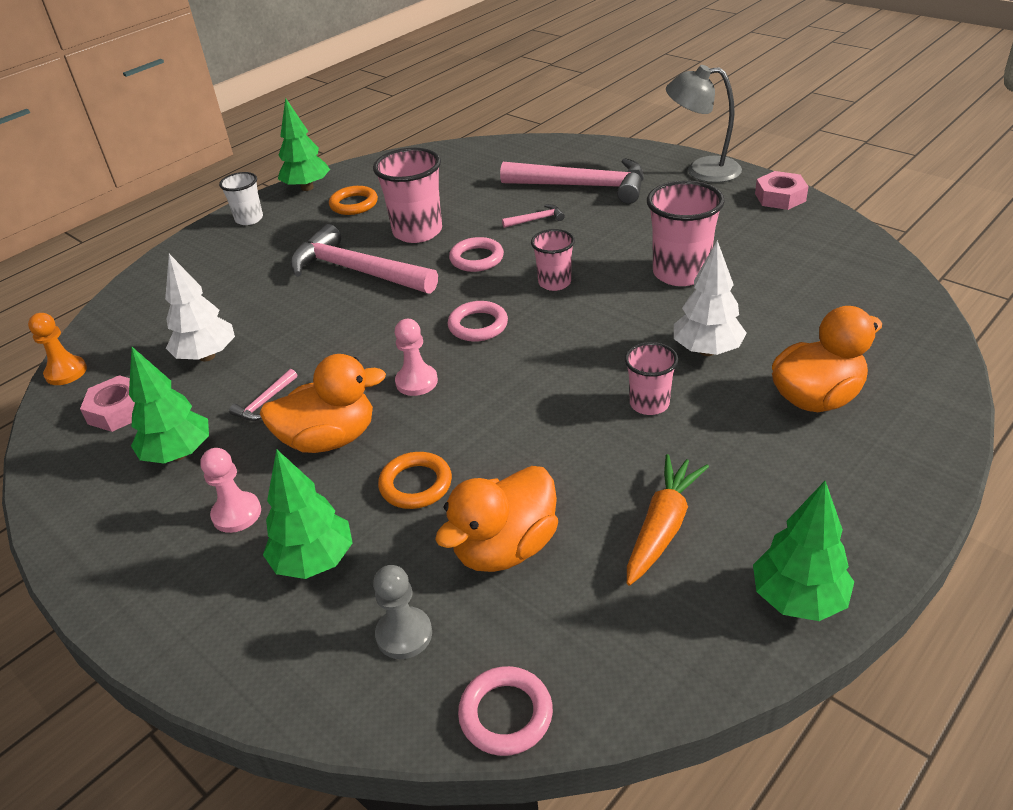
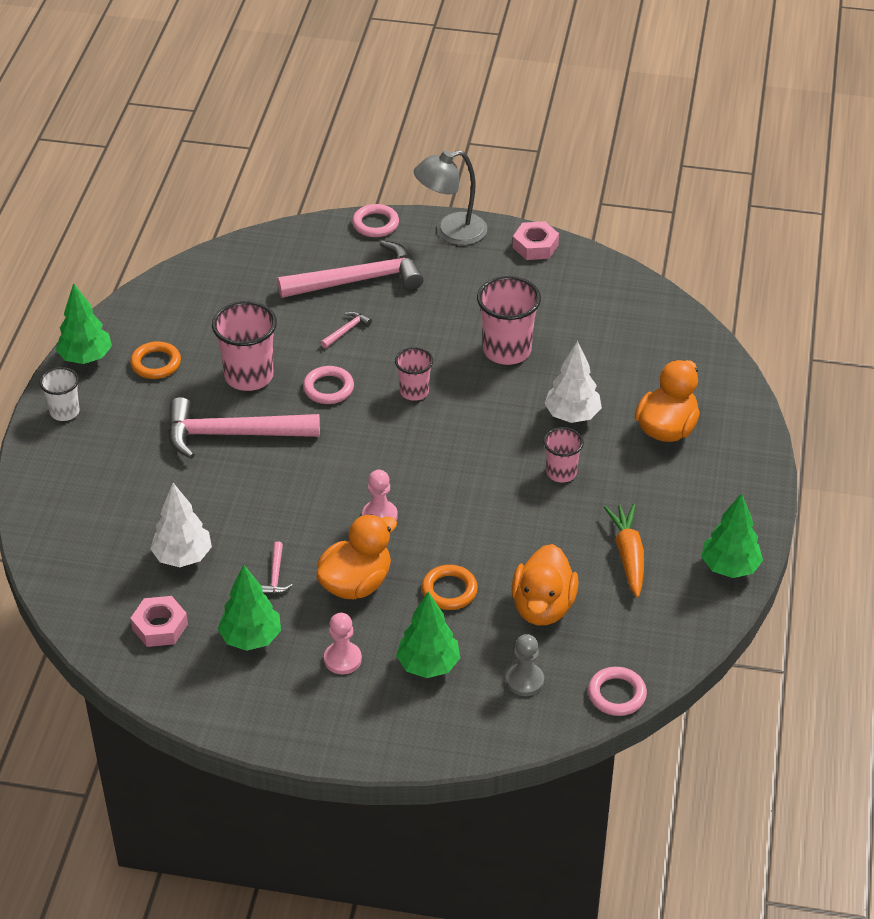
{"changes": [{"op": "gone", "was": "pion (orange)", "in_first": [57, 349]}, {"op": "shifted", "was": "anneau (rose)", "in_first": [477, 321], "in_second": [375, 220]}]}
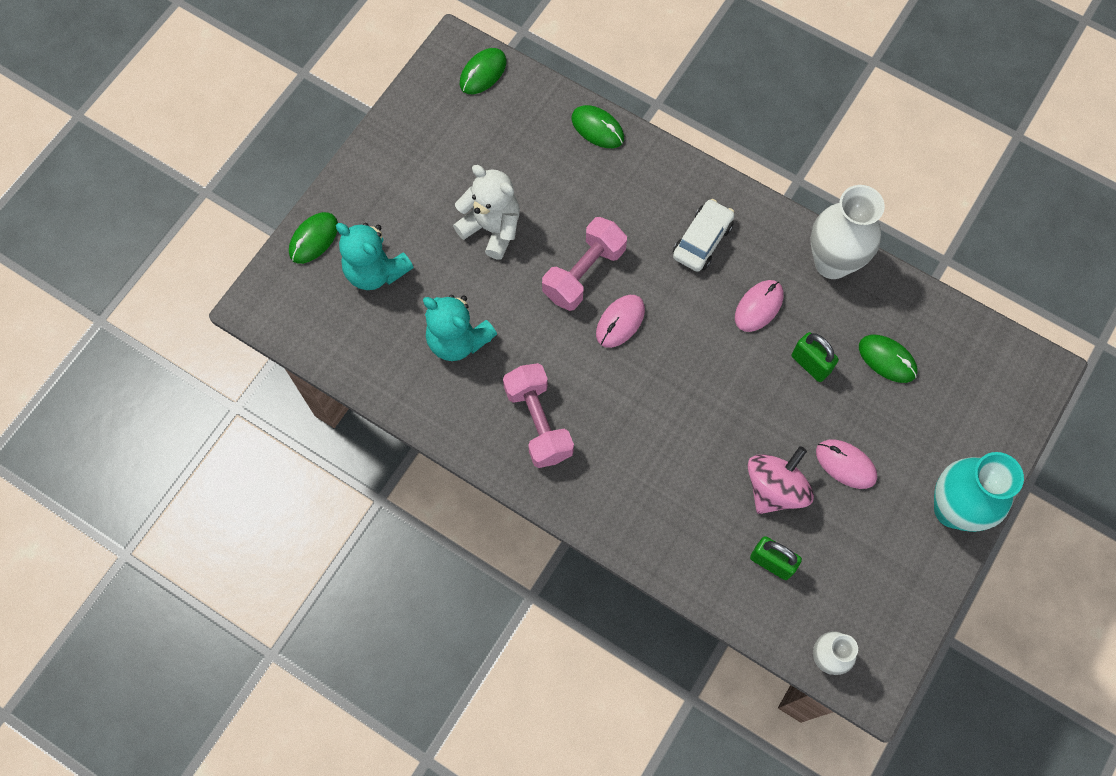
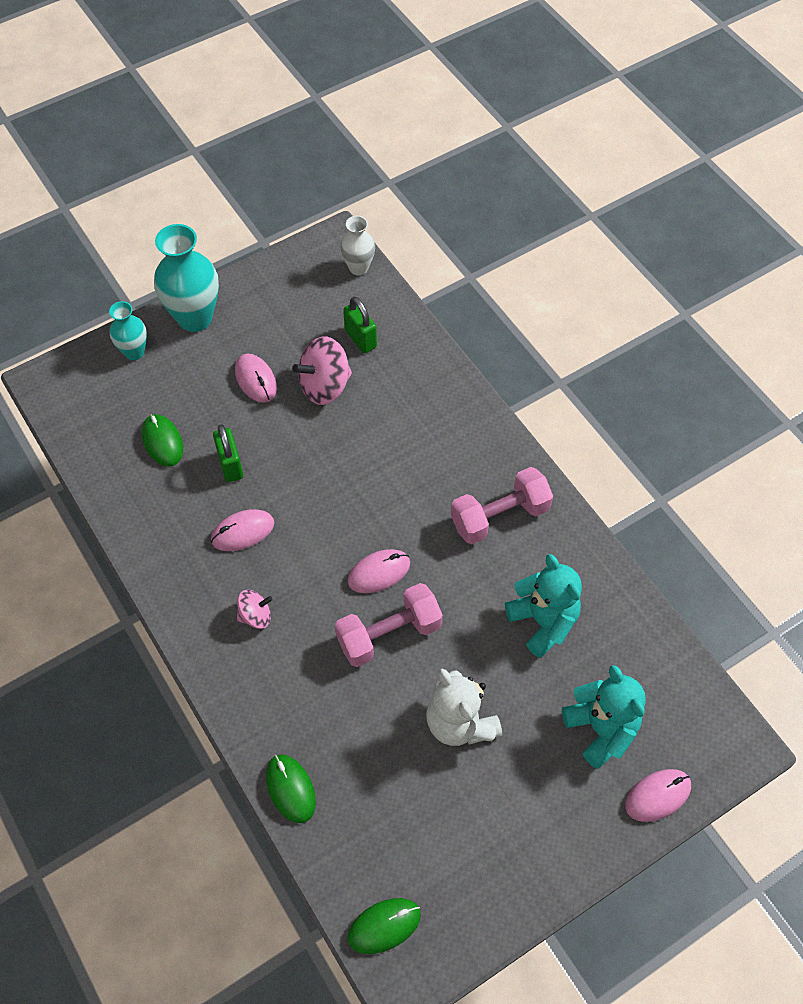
{"changes": [{"op": "repainted", "was": "souris (vert)", "now": "souris (rose)", "in_first": [313, 238], "in_second": [658, 795]}, {"op": "rotated", "was": "haltère (rose)", "in_first": [538, 415], "in_second": [502, 505], "clockwise": 60}, {"op": "swapped", "was": "voiture (blanc)", "now": "toupie (rose)", "in_first": [704, 235], "in_second": [255, 609]}, {"op": "gone", "was": "vase (blanc)", "in_first": [848, 232]}, {"op": "new", "now": "vase (turquoise)", "in_second": [128, 330]}]}
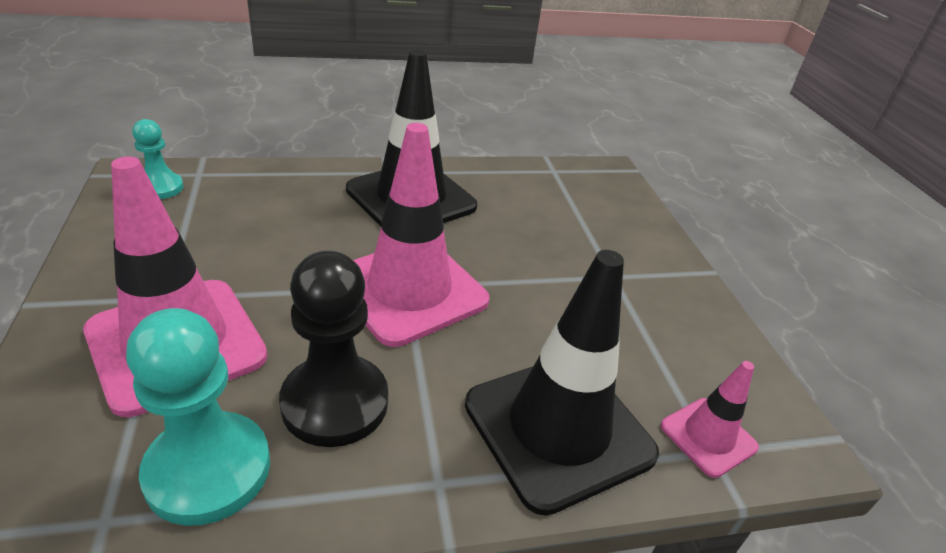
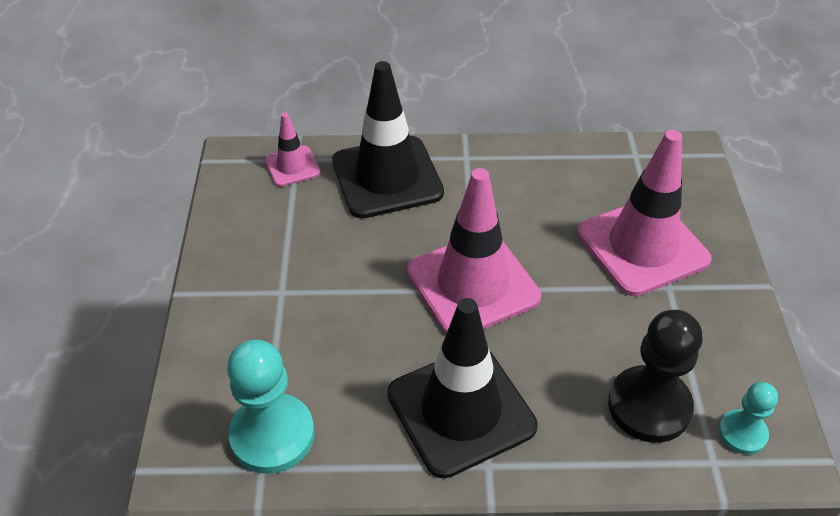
{"changes": [{"op": "shifted", "was": "pion (turquoise)", "in_first": [198, 417], "in_second": [271, 407]}, {"op": "shifted", "was": "pion (noir)", "in_first": [333, 349], "in_second": [655, 376]}]}
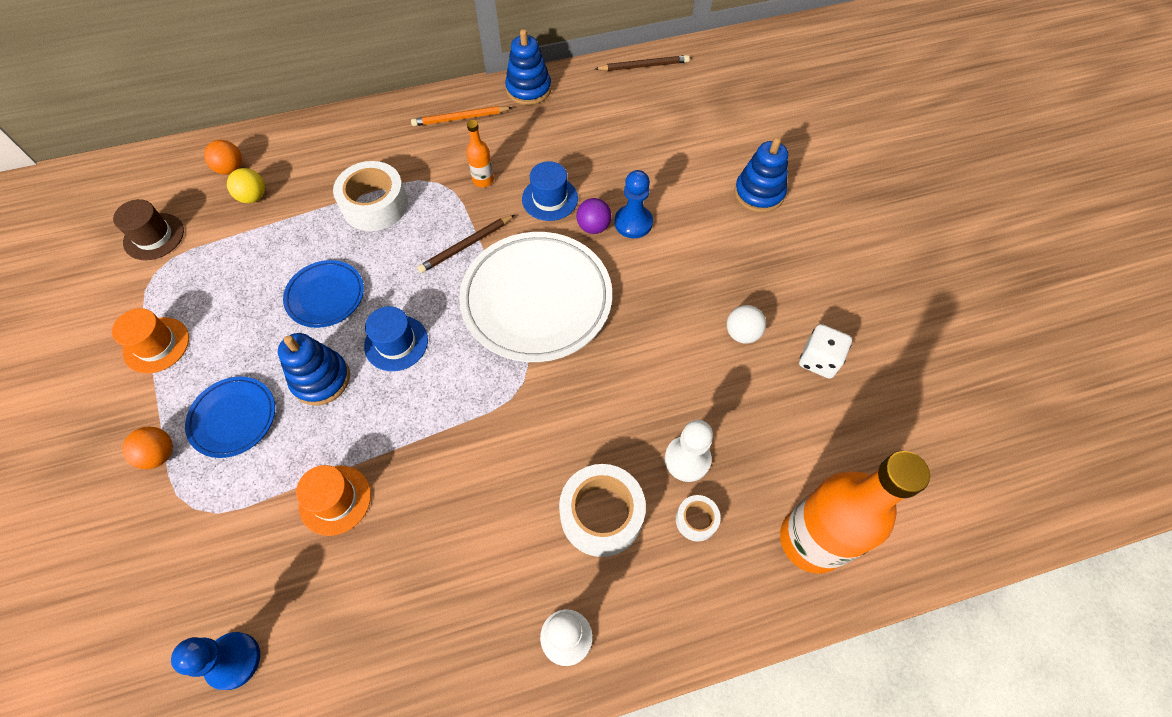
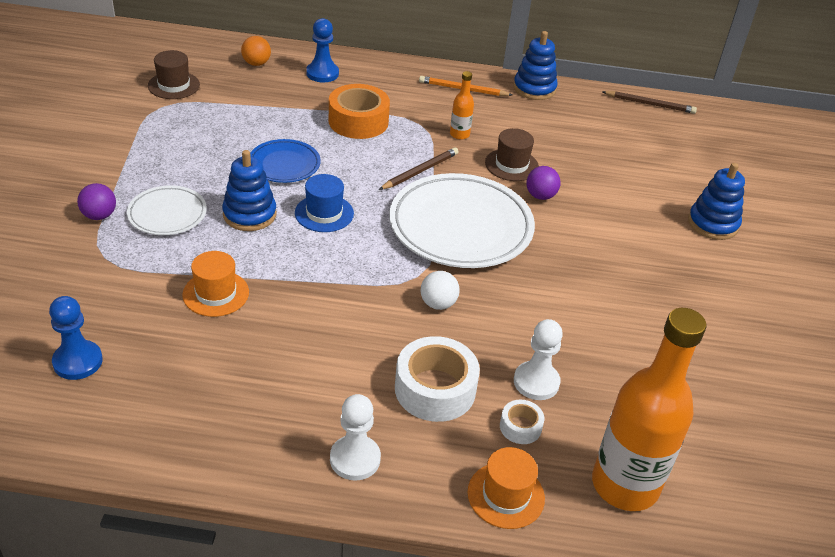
{"changes": [{"op": "shifted", "was": "chapeau (orange)", "in_first": [150, 341], "in_second": [506, 488]}, {"op": "repainted", "was": "balle (orange)", "now": "balle (violet)", "in_first": [147, 448], "in_second": [96, 201]}, {"op": "repainted", "was": "assiette (bleu)", "now": "assiette (blanc)", "in_first": [230, 417], "in_second": [167, 210]}, {"op": "gone", "was": "balle (jaune)", "in_first": [246, 185]}, {"op": "repainted", "was": "ruban adhésif (blanc)", "now": "ruban adhésif (orange)", "in_first": [370, 196], "in_second": [359, 111]}, {"op": "rotated", "was": "crayon (marron)", "in_first": [465, 244], "in_second": [419, 168], "clockwise": 150}, {"op": "repainted", "was": "chapeau (bleu)", "now": "chapeau (marron)", "in_first": [550, 191], "in_second": [512, 154]}, {"op": "shifted", "was": "pion (bleu)", "in_first": [633, 204], "in_second": [322, 50]}, {"op": "shifted", "was": "balle (blanc)", "in_first": [746, 324], "in_second": [440, 290]}, {"op": "gone", "was": "dé (blanc)", "in_first": [825, 351]}]}
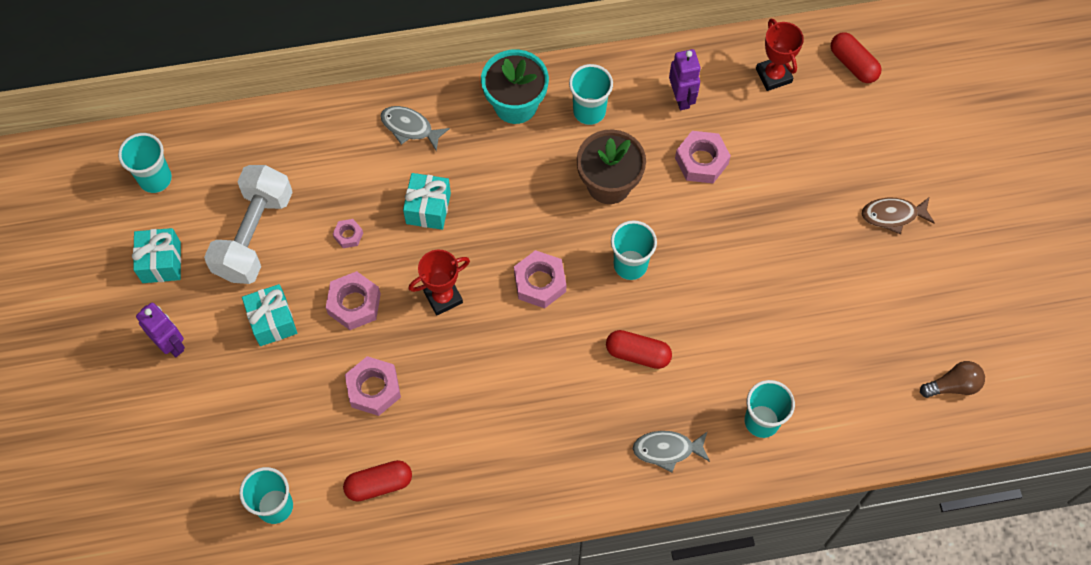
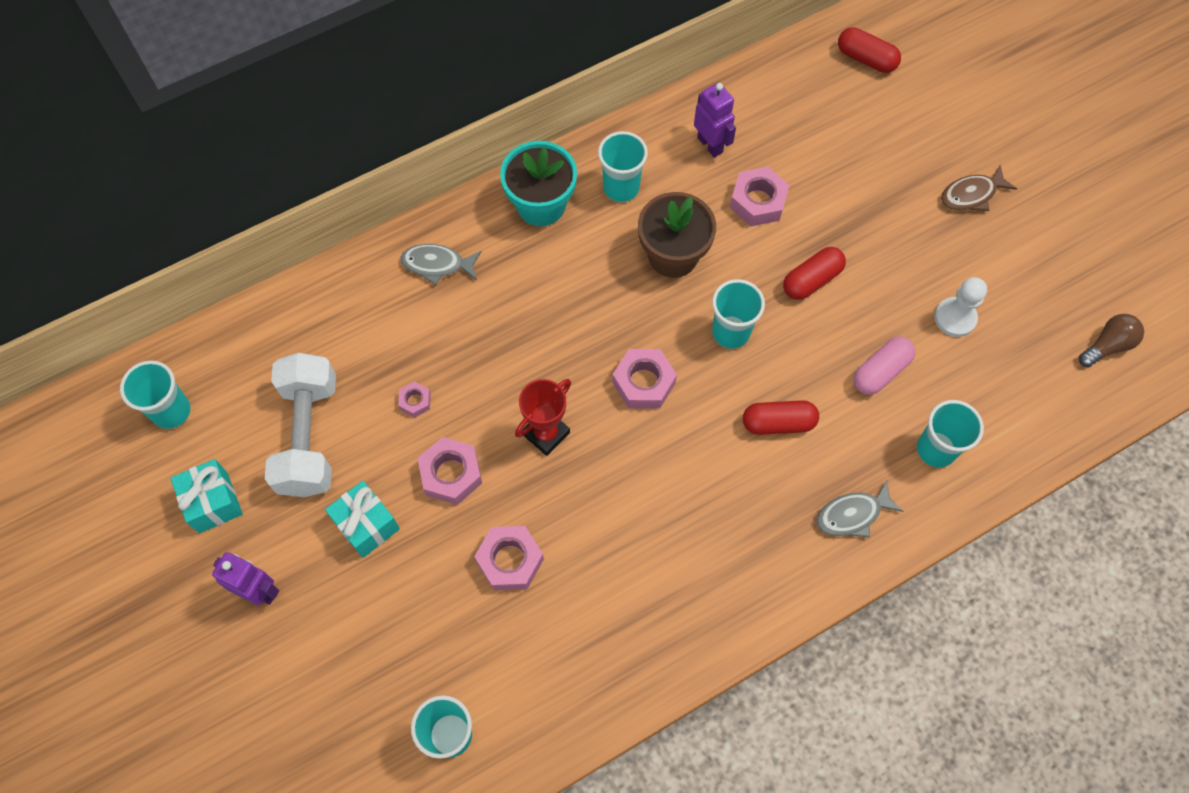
{"changes": [{"op": "shifted", "was": "gélule (rouge)", "in_first": [377, 481], "in_second": [814, 273]}, {"op": "gone", "was": "cadeau (turquoise)", "in_first": [427, 201]}, {"op": "gone", "was": "trophée (rouge)", "in_first": [780, 55]}, {"op": "new", "now": "gélule (rose)", "in_second": [884, 366]}, {"op": "new", "now": "pion (blanc)", "in_second": [960, 307]}]}
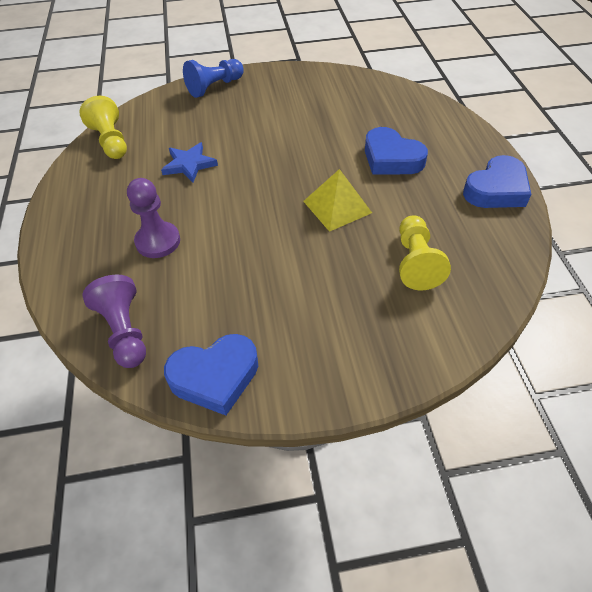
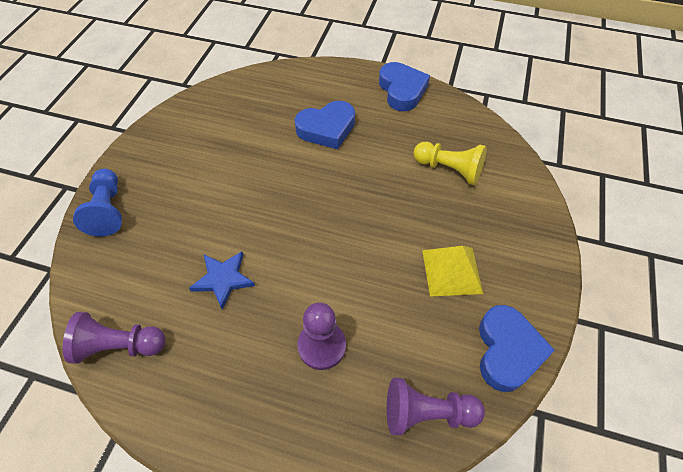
{"changes": [{"op": "repainted", "was": "pion (jaune)", "now": "pion (violet)", "in_first": [103, 127], "in_second": [114, 338]}, {"op": "shifted", "was": "pyramide (jaune)", "in_first": [337, 200], "in_second": [452, 271]}]}
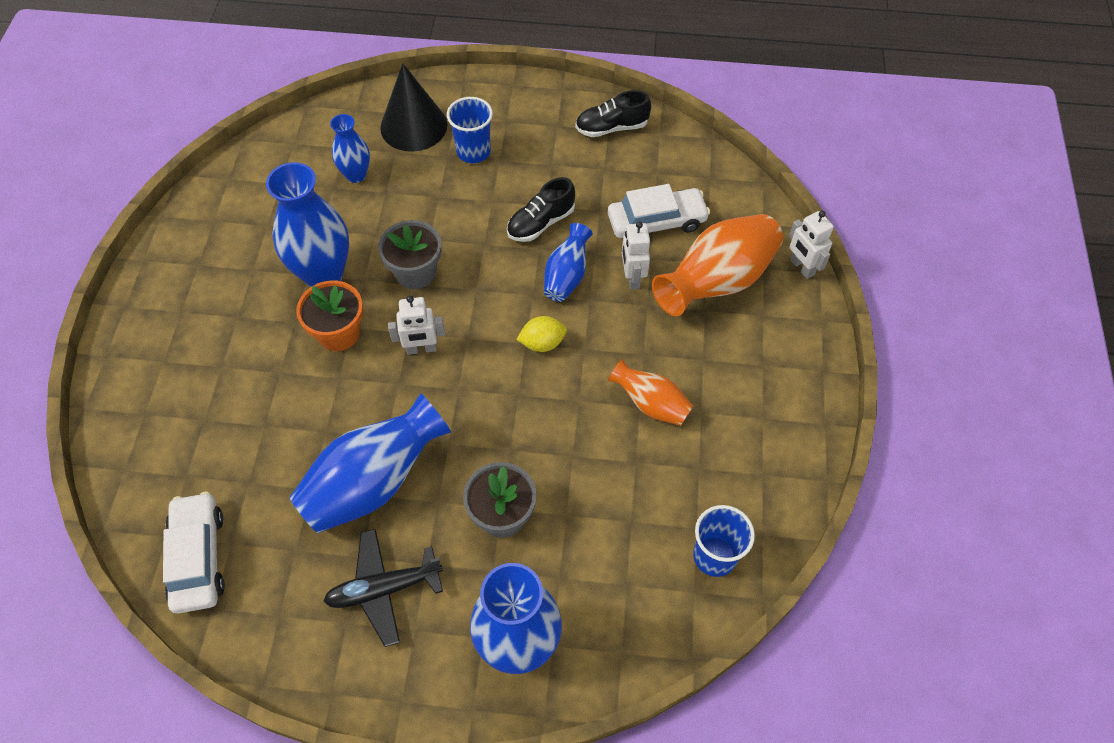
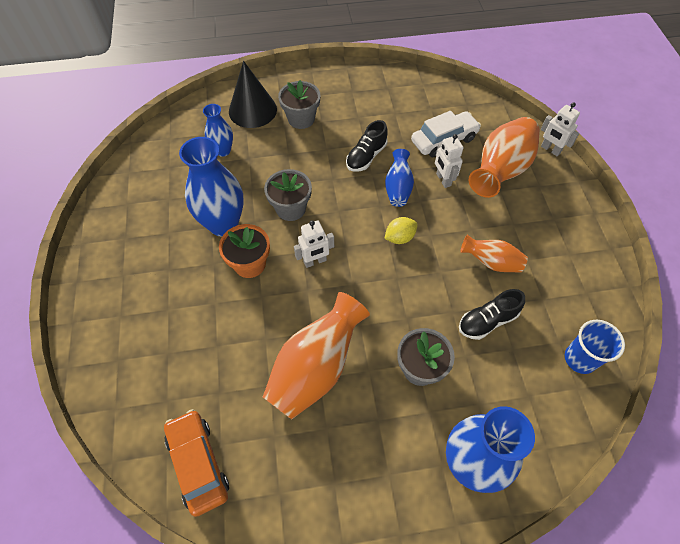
{"changes": [{"op": "repainted", "was": "voiture (blanc)", "now": "voiture (orange)", "in_first": [194, 552], "in_second": [196, 463]}, {"op": "repainted", "was": "vase (bleu)", "now": "vase (orange)", "in_first": [370, 463], "in_second": [316, 355]}, {"op": "gone", "was": "avion (noir)", "in_first": [383, 588]}, {"op": "swapped", "was": "gobelet (bleu)", "now": "pot de fleurs (gris)", "in_first": [470, 130], "in_second": [299, 104]}, {"op": "shifted", "was": "chaussure (noir)", "in_first": [613, 113], "in_second": [492, 314]}]}
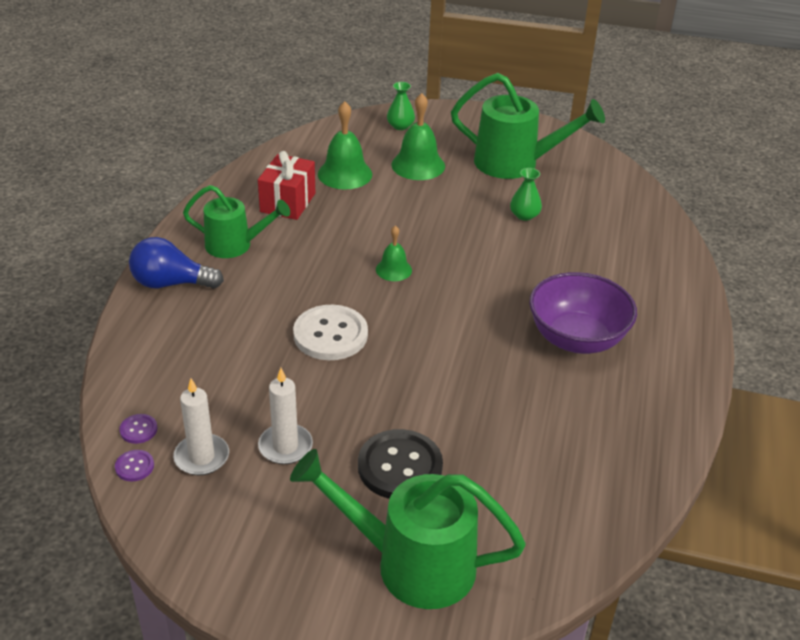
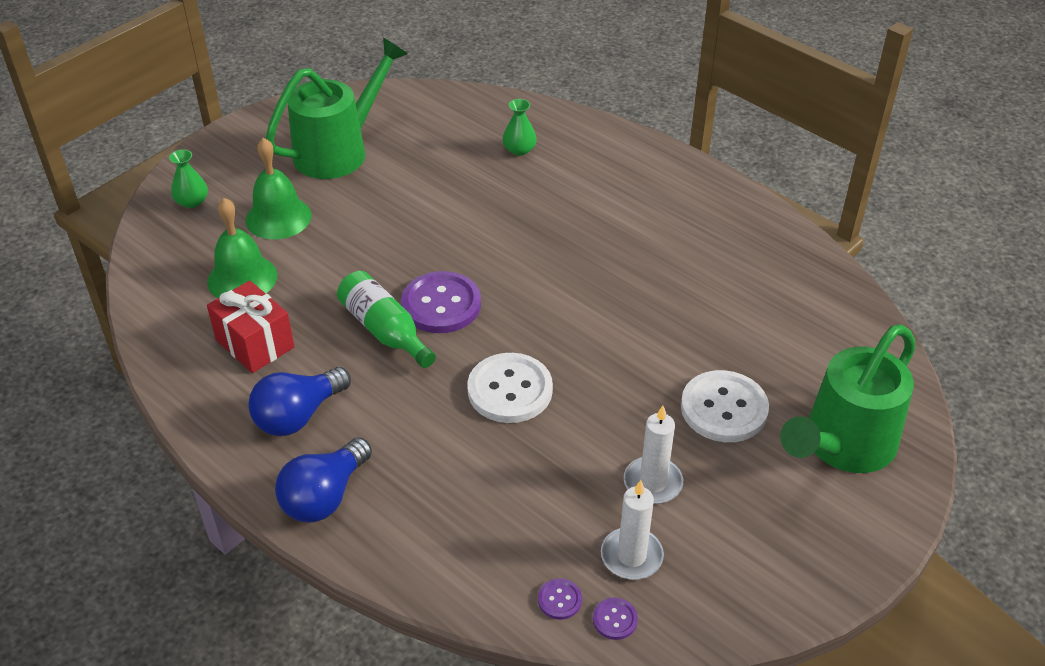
{"changes": [{"op": "swapped", "was": "arrosoir (vert)", "now": "ampoule (bleu)", "in_first": [236, 221], "in_second": [299, 401]}, {"op": "repainted", "was": "bouton (noir)", "now": "bouton (blanc)", "in_first": [400, 464], "in_second": [725, 406]}, {"op": "swapped", "was": "cloche (vert)", "now": "bouton (violet)", "in_first": [394, 253], "in_second": [441, 302]}, {"op": "shifted", "was": "vase (vert)", "in_first": [526, 194], "in_second": [519, 127]}, {"op": "gone", "was": "bol (violet)", "in_first": [583, 313]}, {"op": "new", "now": "bouteille (vert)", "in_second": [386, 319]}]}
